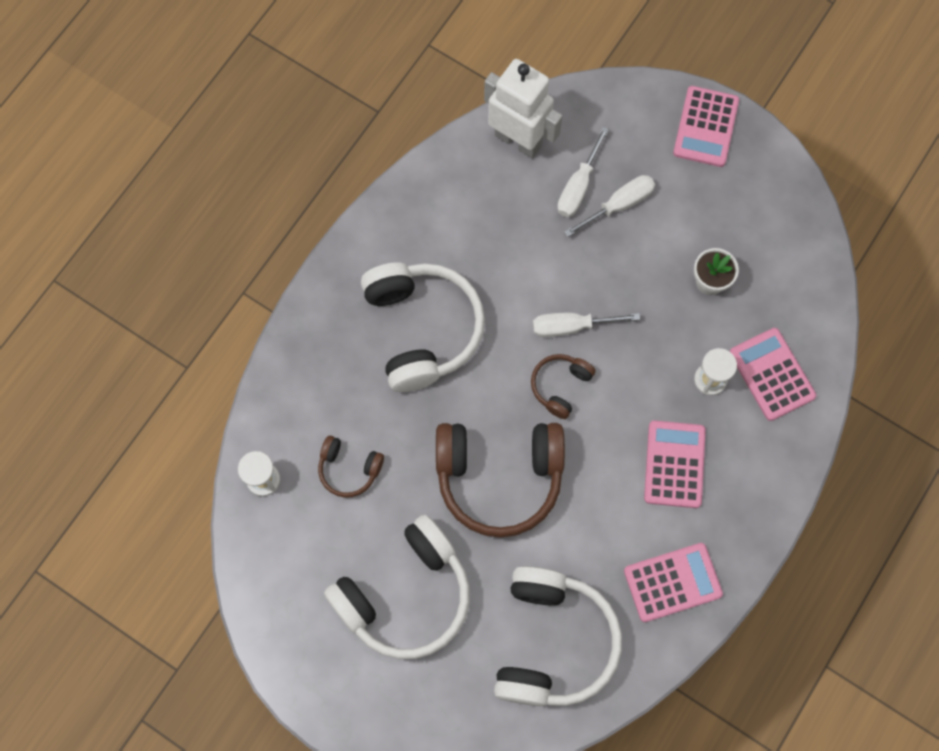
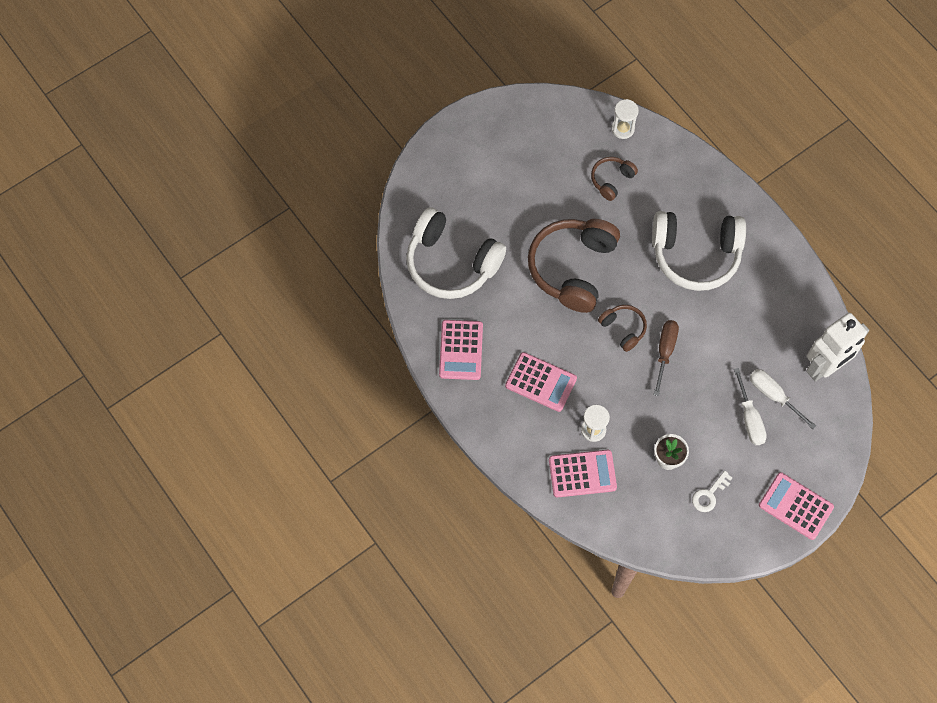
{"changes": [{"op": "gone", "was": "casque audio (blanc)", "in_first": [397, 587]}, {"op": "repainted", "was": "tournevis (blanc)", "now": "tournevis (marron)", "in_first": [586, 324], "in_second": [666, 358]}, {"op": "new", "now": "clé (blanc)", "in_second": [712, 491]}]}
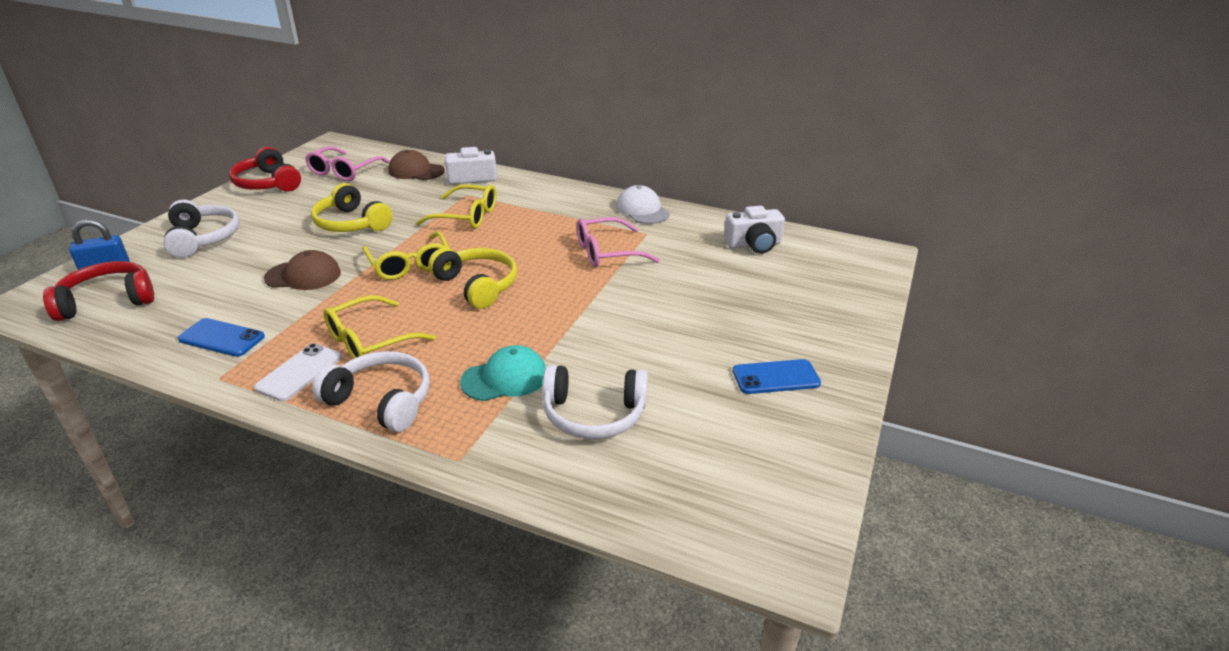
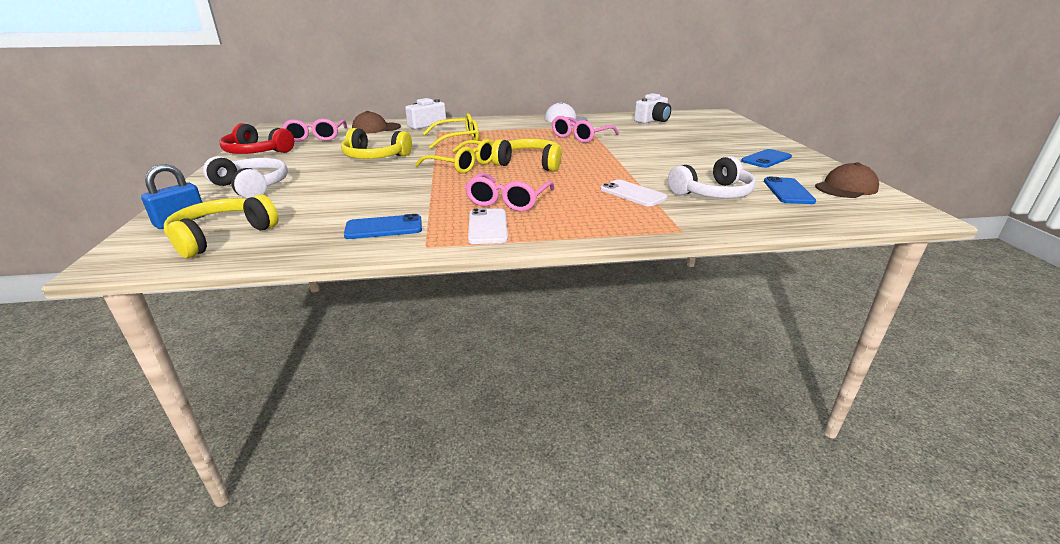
{"changes": [{"op": "repainted", "was": "casque audio (rouge)", "now": "casque audio (jaune)", "in_first": [98, 291], "in_second": [221, 226]}, {"op": "shifted", "was": "casquette (marron)", "in_first": [302, 270], "in_second": [847, 180]}, {"op": "gone", "was": "casque audio (blanc)", "in_first": [370, 391]}, {"op": "repainted", "was": "lunettes (jaune)", "now": "lunettes (rose)", "in_first": [379, 327], "in_second": [509, 192]}, {"op": "swapped", "was": "casquette (turquoise)", "now": "téléphone (blanc)", "in_first": [503, 373], "in_second": [633, 193]}, {"op": "new", "now": "téléphone (bleu)", "in_second": [790, 190]}]}
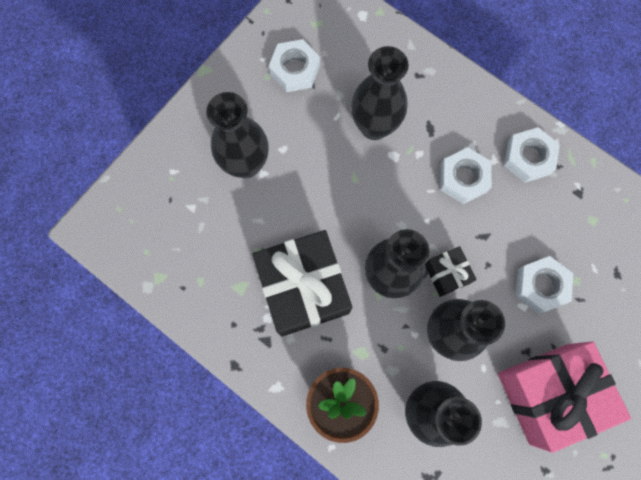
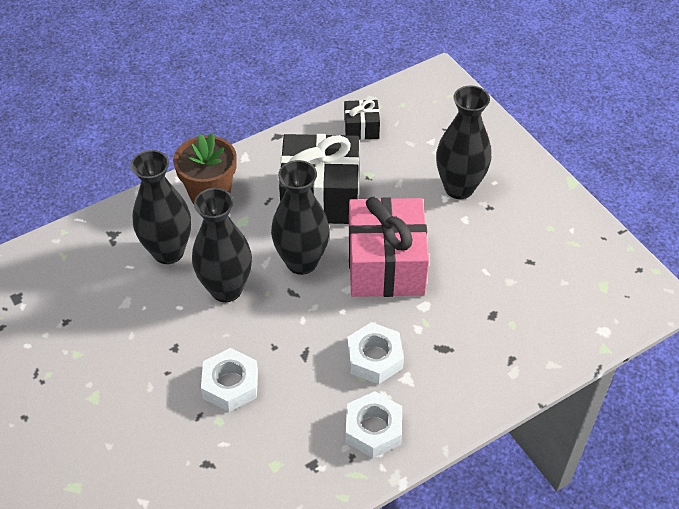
{"changes": [{"op": "gone", "was": "écrou (blanc)", "in_first": [294, 65]}, {"op": "gone", "was": "vase (noir)", "in_first": [380, 93]}, {"op": "shifted", "was": "cadeau (noir)", "in_first": [451, 271], "in_second": [362, 120]}, {"op": "shifted", "was": "cadeau (rose)", "in_first": [564, 397], "in_second": [389, 247]}]}
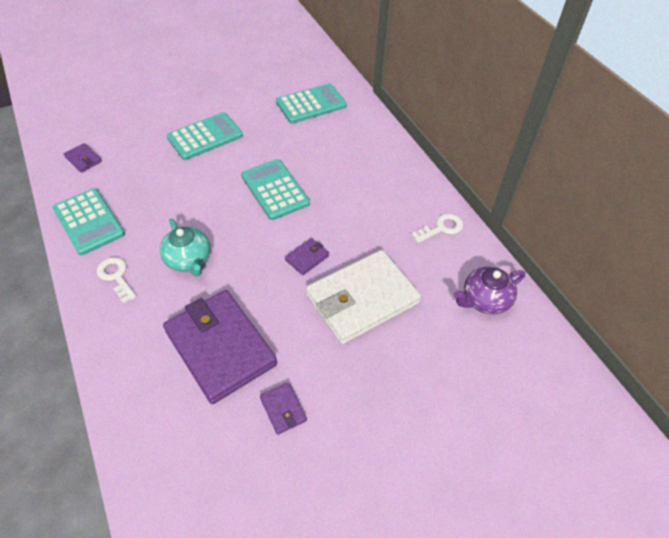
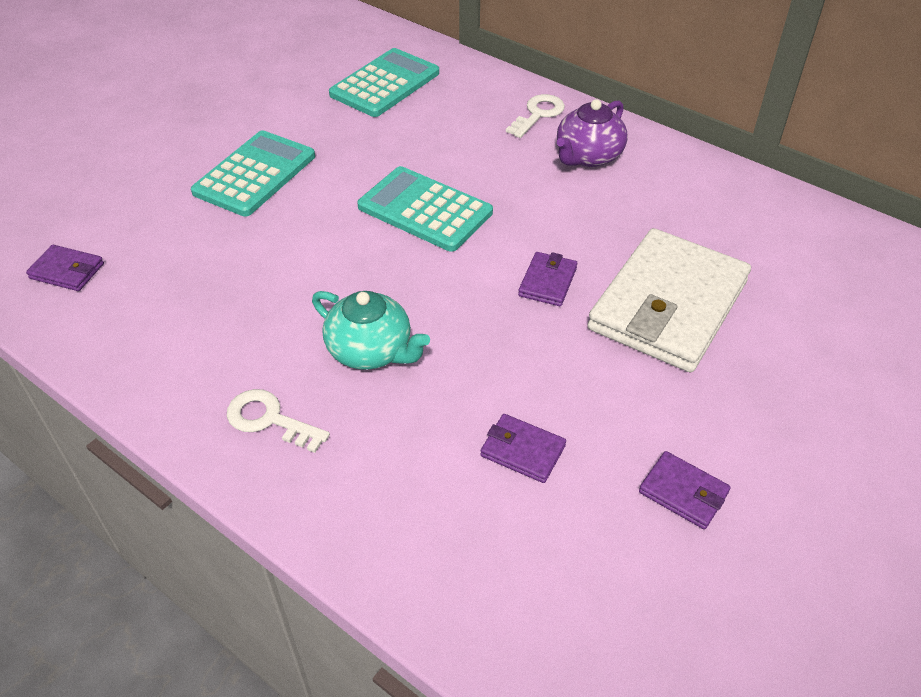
{"changes": [{"op": "gone", "was": "calculatrice (turquoise)", "in_first": [88, 221]}, {"op": "scaled", "was": "portefeuille (violet)", "in_first": [220, 347], "in_second": [523, 448], "ratio": 0.41}, {"op": "shifted", "was": "clé (blanc)", "in_first": [437, 228], "in_second": [535, 116]}, {"op": "shifted", "was": "théière (violet)", "in_first": [489, 291], "in_second": [592, 133]}]}
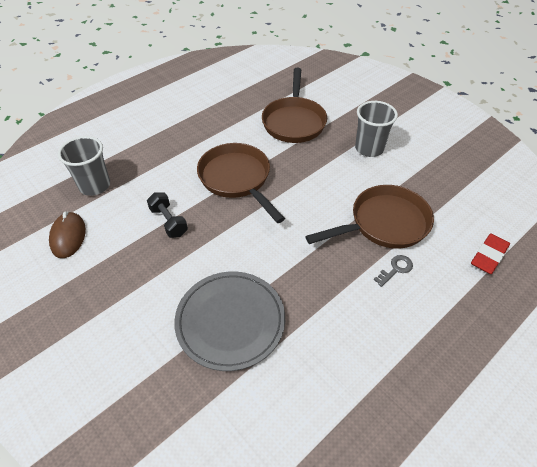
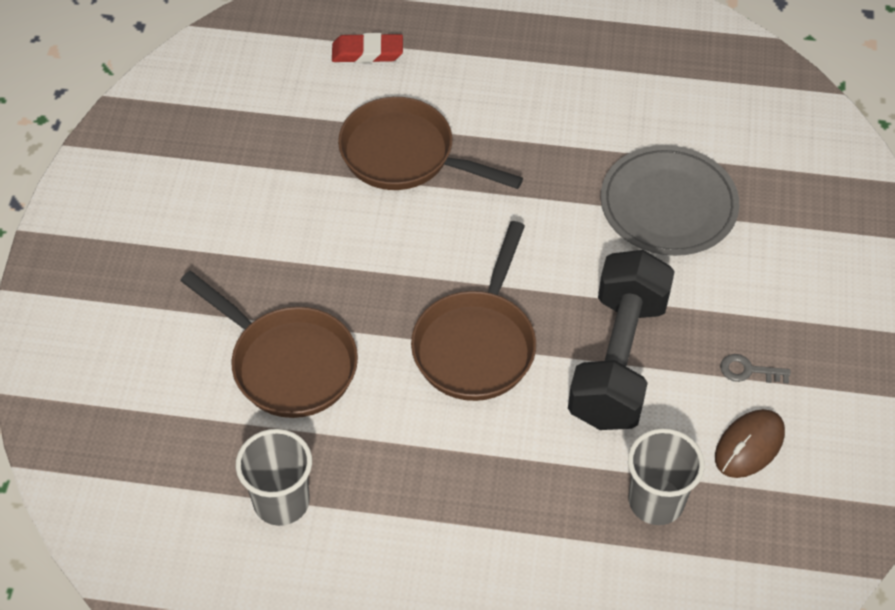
{"changes": [{"op": "scaled", "was": "haltère (noir)", "in_first": [167, 215], "in_second": [621, 340], "ratio": 2.18}, {"op": "rotated", "was": "poêle (marron)", "in_first": [294, 105], "in_second": [269, 344], "clockwise": 75}, {"op": "shifted", "was": "gobelet (gris)", "in_first": [376, 129], "in_second": [274, 477]}, {"op": "shifted", "was": "clé (gris)", "in_first": [393, 271], "in_second": [755, 369]}]}
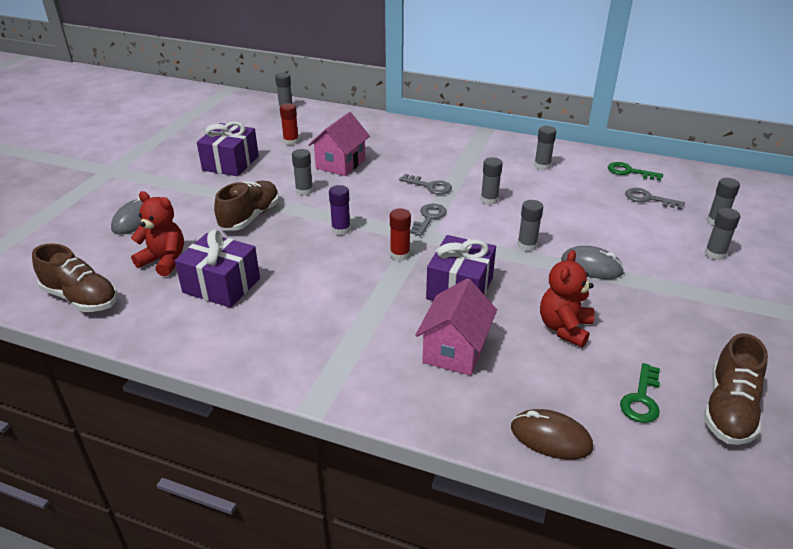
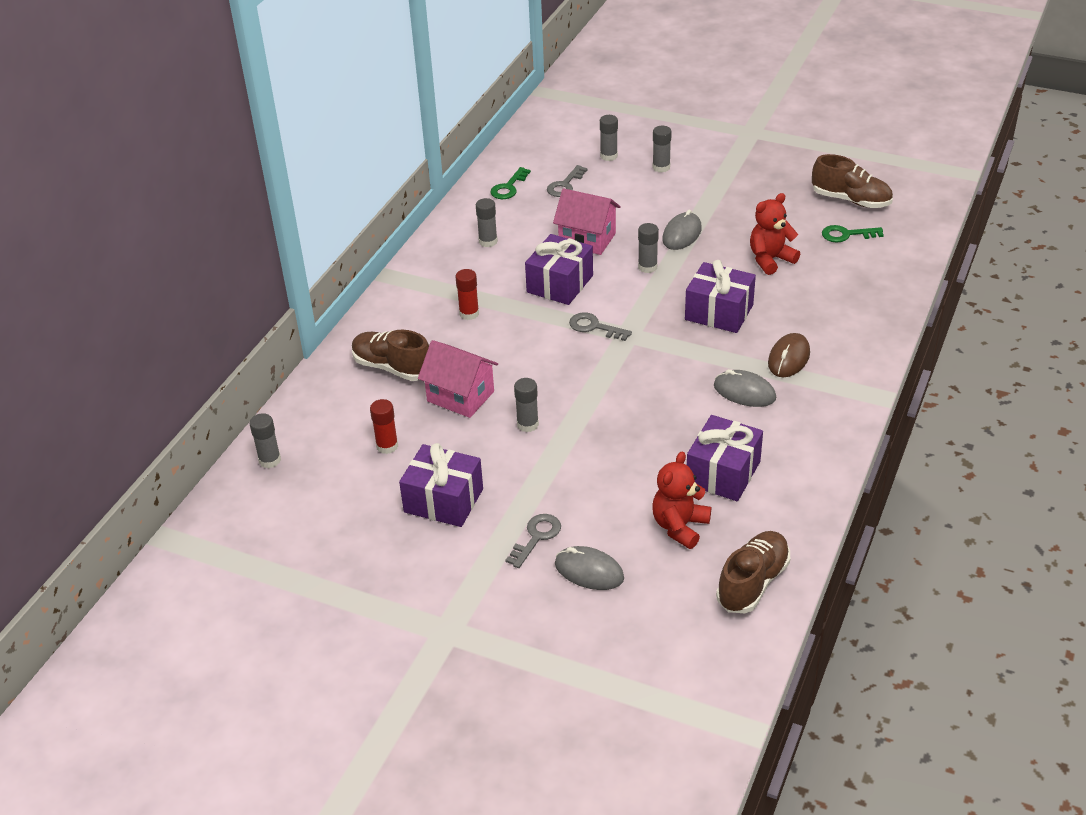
{"changes": [{"op": "shifted", "was": "chaussure (marron)", "in_first": [246, 206], "in_second": [390, 355]}, {"op": "gone", "was": "bâton de colle (violet)", "in_first": [340, 210]}, {"op": "shifted", "was": "bâton de colle (rouge)", "in_first": [400, 234], "in_second": [467, 294]}, {"op": "shifted", "was": "clé (gris)", "in_first": [425, 184], "in_second": [533, 541]}, {"op": "shifted", "was": "maison (rose)", "in_first": [456, 327], "in_second": [586, 221]}, {"op": "swapped", "was": "bâton de colle (gris)", "now": "cadeau (violet)", "in_first": [492, 181], "in_second": [559, 269]}, {"op": "shifted", "was": "souris (marron)", "in_first": [552, 434], "in_second": [789, 355]}, {"op": "rotated", "was": "ours en peluche (rouge)", "in_first": [567, 299], "in_second": [775, 234], "clockwise": 120}, {"op": "rotated", "was": "clé (vert)", "in_first": [640, 393], "in_second": [853, 234], "clockwise": 150}, {"op": "new", "now": "souris (gris)", "in_second": [745, 388]}]}
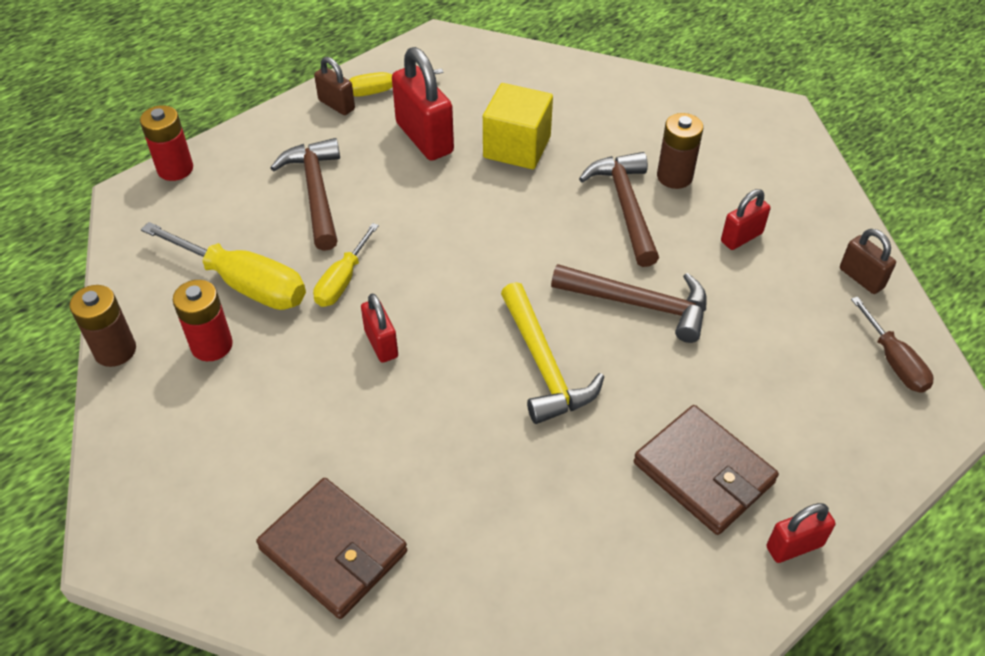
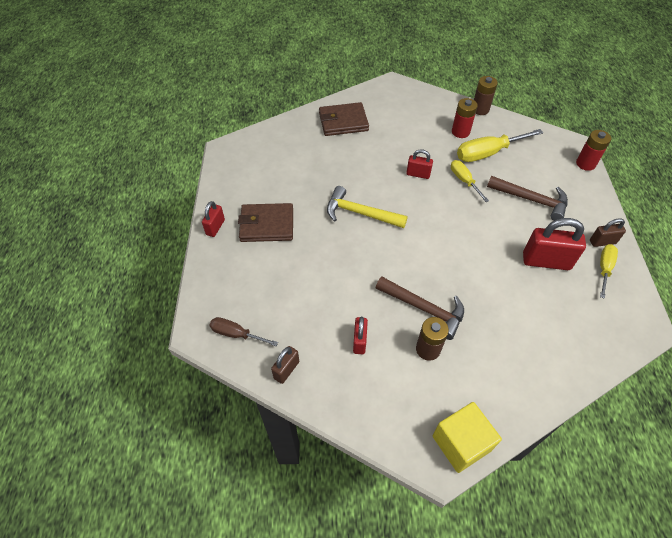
{"changes": [{"op": "shifted", "was": "cube (jaune)", "in_first": [518, 126], "in_second": [467, 437]}, {"op": "gone", "was": "marteau (marron)", "in_first": [629, 303]}, {"op": "rotated", "was": "cadenas (marron)", "in_first": [868, 261], "in_second": [285, 365], "clockwise": -60}]}
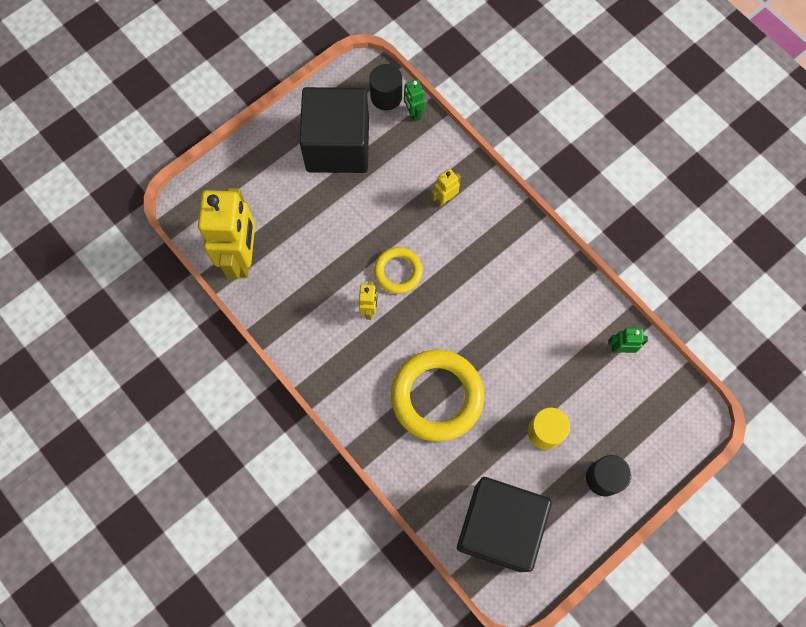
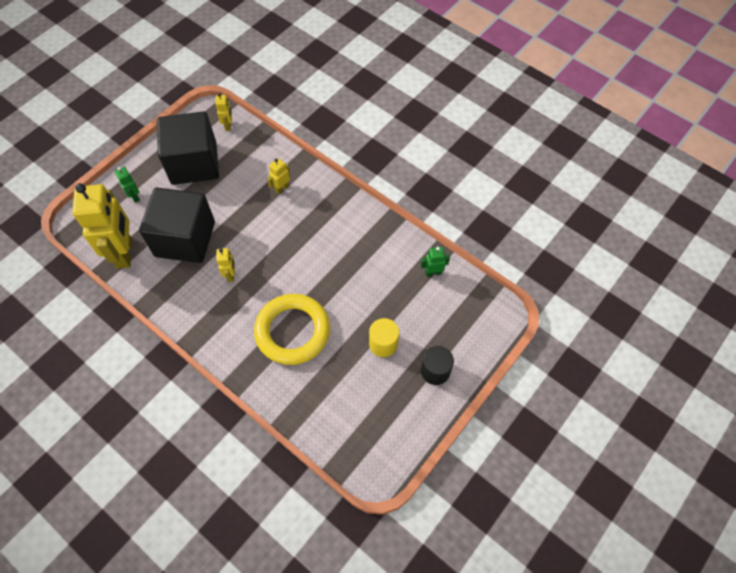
{"changes": [{"op": "swapped", "was": "cylindre (noir)", "now": "robot (jaune)", "in_first": [385, 87], "in_second": [223, 112]}, {"op": "gone", "was": "anneau (jaune)", "in_first": [398, 270]}, {"op": "shifted", "was": "robot (vert)", "in_first": [414, 100], "in_second": [127, 185]}, {"op": "shifted", "was": "cube (noir)", "in_first": [504, 524], "in_second": [177, 225]}]}
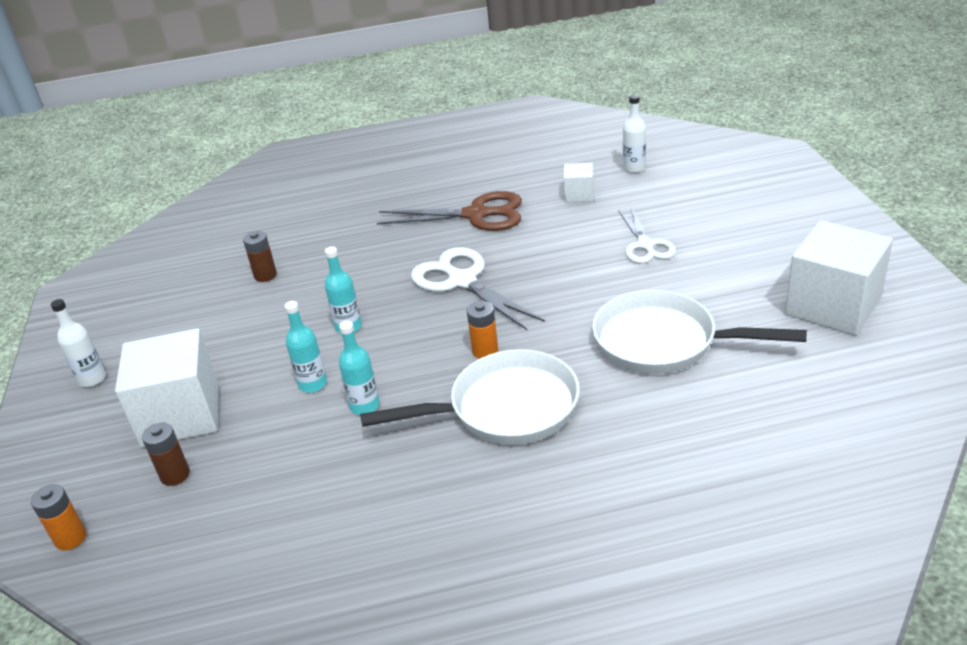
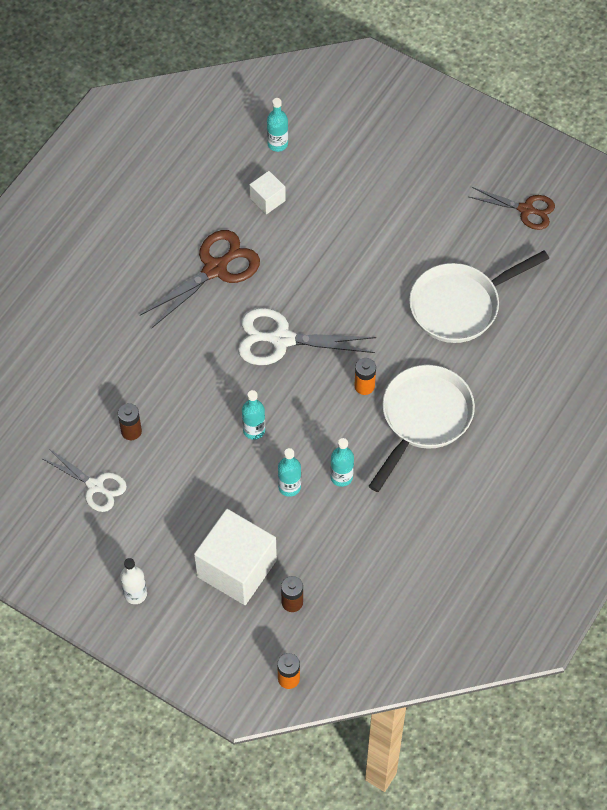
{"changes": [{"op": "shifted", "was": "ciseaux (blanc)", "in_first": [647, 235], "in_second": [84, 480]}, {"op": "repainted", "was": "bouteille (blanc)", "now": "bouteille (turquoise)", "in_first": [634, 134], "in_second": [277, 125]}, {"op": "swapped", "was": "cube (blanc)", "now": "ciseaux (marron)", "in_first": [839, 278], "in_second": [512, 208]}]}
